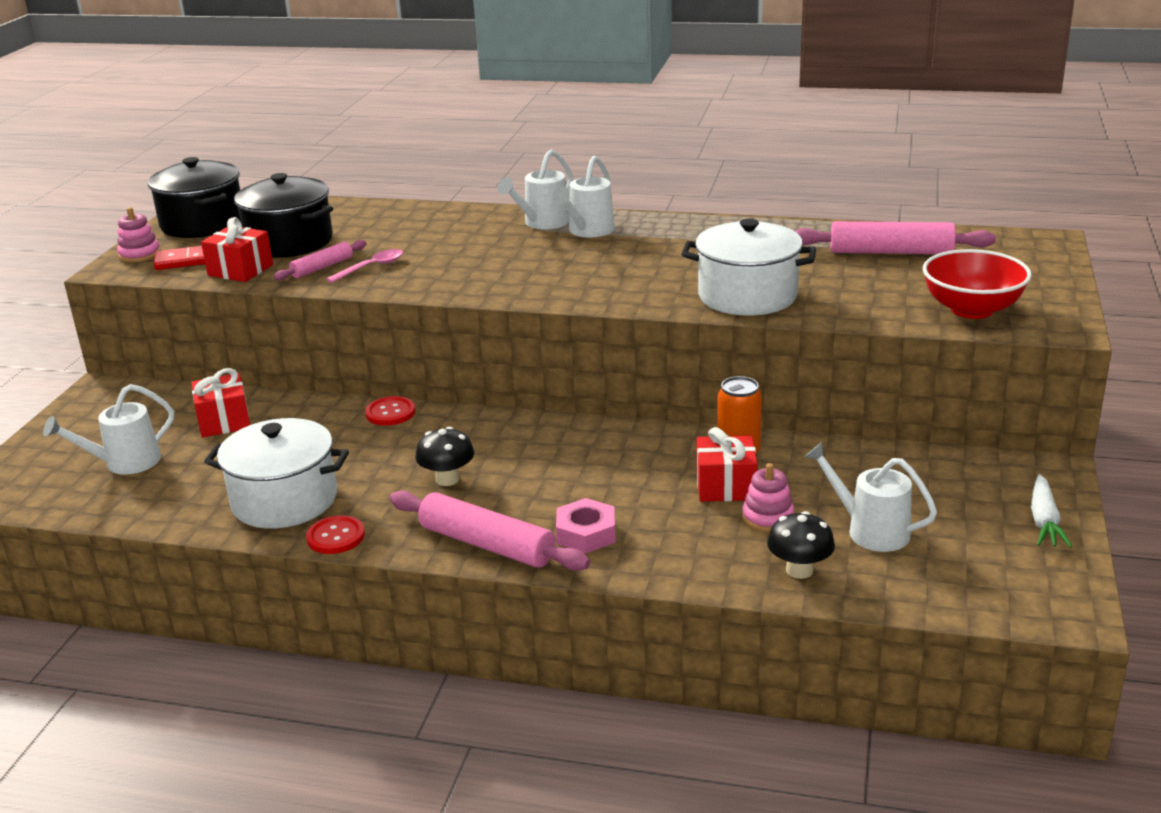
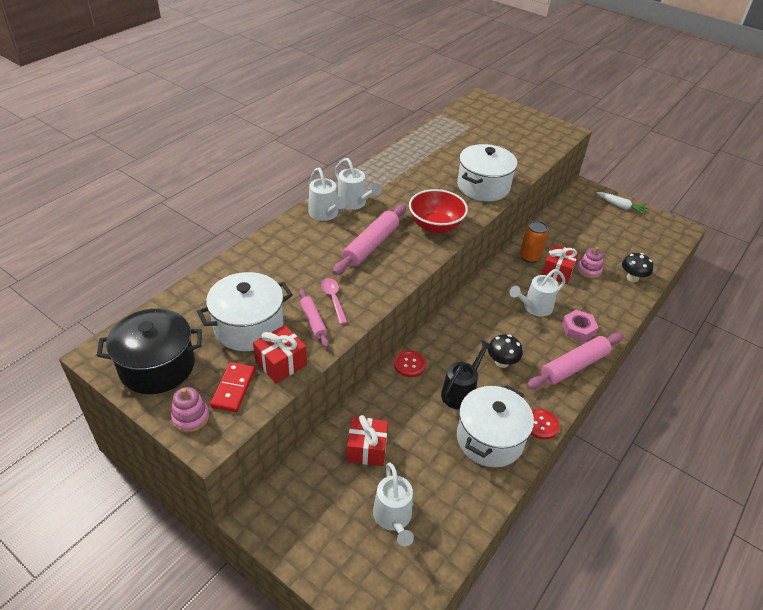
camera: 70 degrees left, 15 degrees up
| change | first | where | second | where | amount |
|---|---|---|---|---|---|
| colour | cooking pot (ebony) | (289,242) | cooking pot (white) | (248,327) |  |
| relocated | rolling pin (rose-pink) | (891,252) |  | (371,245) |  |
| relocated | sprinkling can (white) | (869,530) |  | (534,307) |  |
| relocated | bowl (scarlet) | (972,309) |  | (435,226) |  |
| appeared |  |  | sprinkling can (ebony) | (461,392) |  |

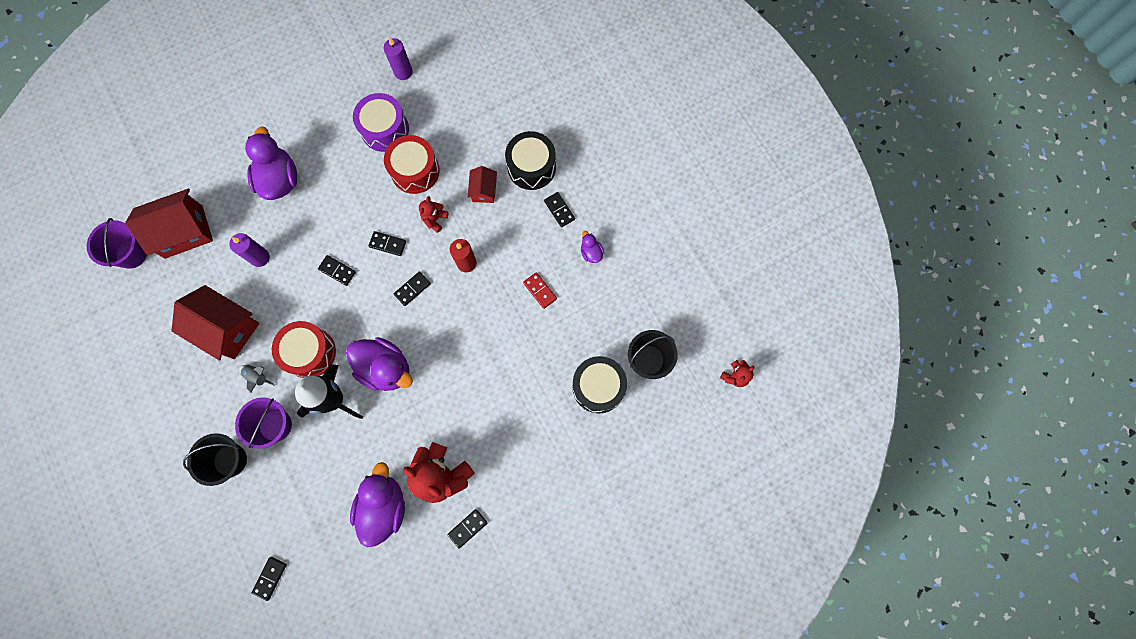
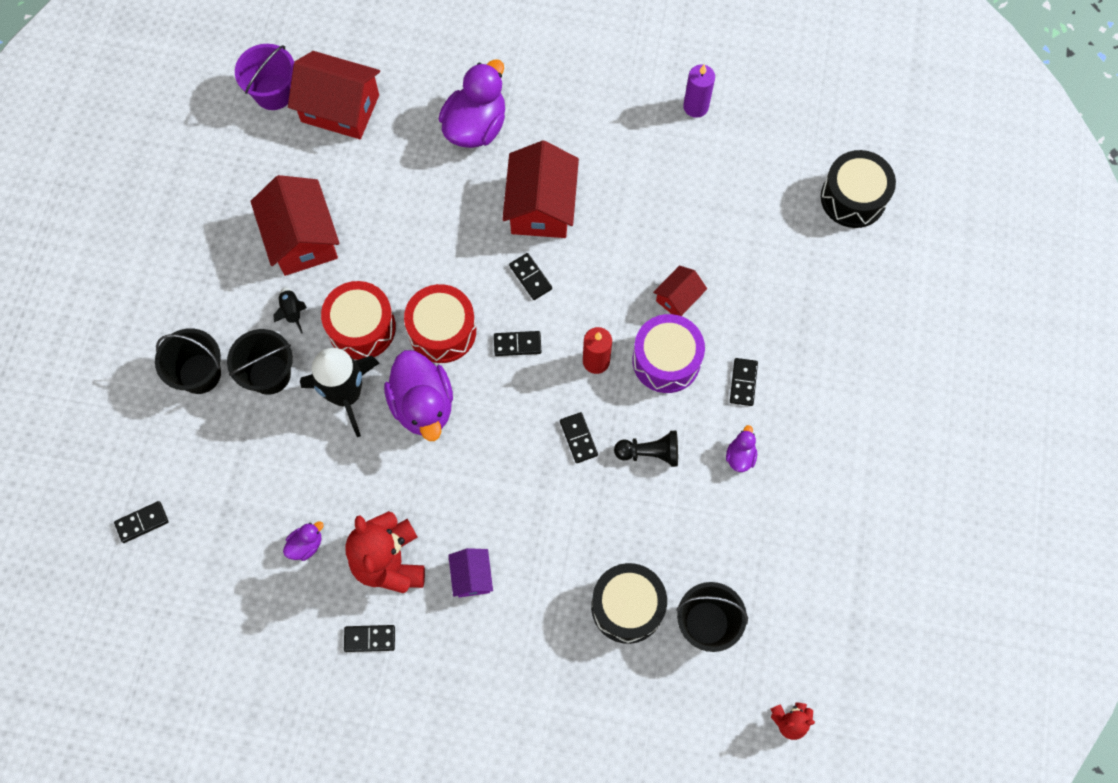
camera: 40 degrees right, 5 degrees down
| change | first | where | second | where | amount |
|---|---|---|---|---|---|
| missing | candle (purple) | (260,257) |  |  |  |
| colour | pail (purple) | (275,425) | pail (ebony) | (269,374) |  |
| colour | spaceship (grey) | (257,377) | spaceship (ebony) | (292,312) |  |
| relocated | domino piece (ebony) | (337,271) |  | (578,438) |  |
| size | duck (purple) | (384,506) |  | (306,545) | x0.46 |
| relocated | snare drum (purple) | (385,129) |  | (666,360) |  |
| relocated | snare drum (scarlet) | (415,171) |  | (442,331) |  |
| missing | teddy bear (scarlet) | (434,219) |  |  |  |
| relocated | snare drum (ebony) | (531,167) |  | (853,198) |  |
| exchanged | domino piece (scarlet) | (540,291) | pawn (ebony) | (650,453) |  |
| appeared |  |  | toy house (purple) | (472,576) |  |
| appeared |  |  | toy house (scarlet) | (541,206) |  |

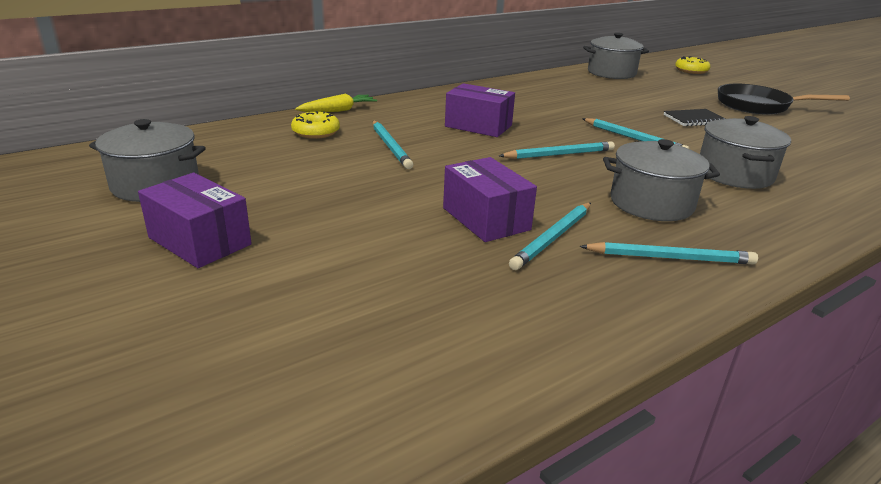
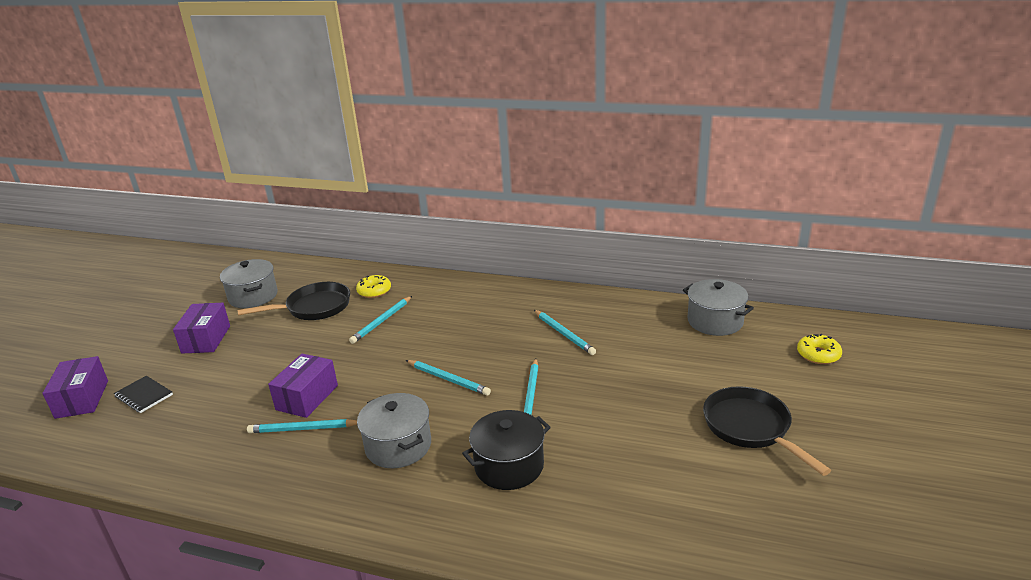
camera: 55 degrees right, 0 degrees up
| change | first | where | second | where | amount |
|---|---|---|---|---|---|
| missing | toy carrot (yellow) | (338,110) |  |  |  |
| relocated | box (purple) | (478,126) |  | (82,399) |  |
| relocated | wooden pencil (turquoise) | (670,258) |  | (564,334) |  |
| relocated | exercise book (ebony) | (694,119) |  | (144,395) |  |
| colour | cooking pot (grey) | (734,174) | cooking pot (ebony) | (509,466) |  |
| appeared |  |  | pan (ebony) | (314,307) |  |

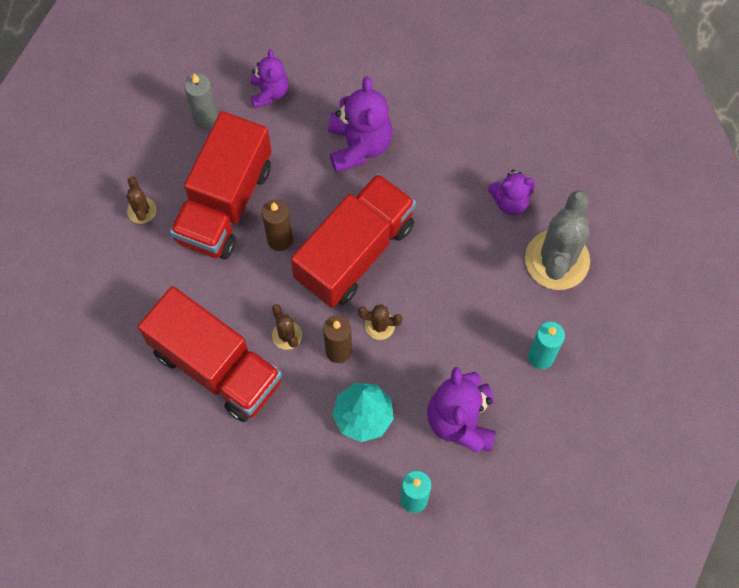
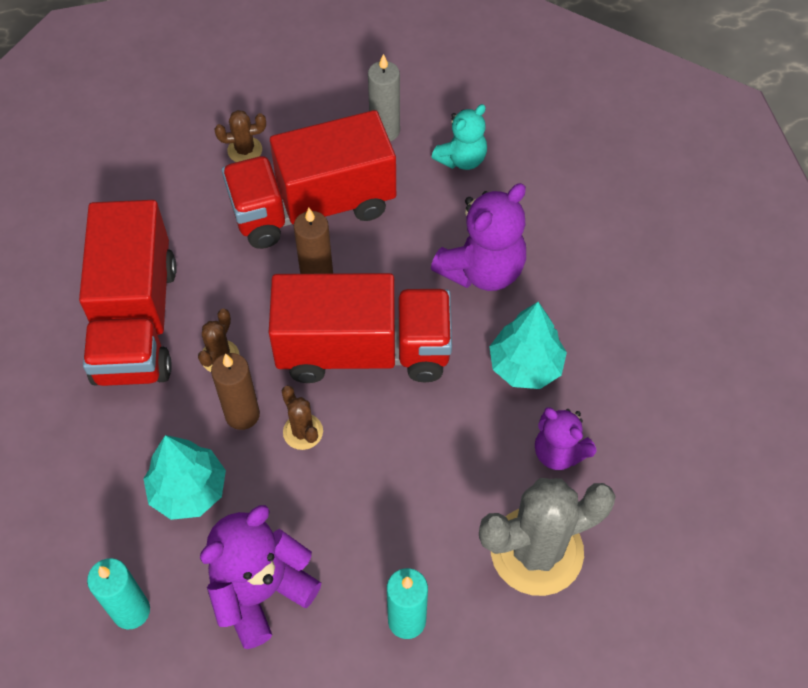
camera: 50 degrees right, 10 degrees down
| change | first | where | second | where | amount |
|---|---|---|---|---|---|
| spun | saguaro cactus (brown) | (141,210) |  | (245,150) | 45 degrees clockwise |
| colour | teddy bear (purple) | (269,92) | teddy bear (turquoise) | (462,159) |  |
| appeared |  |  | tree (turquoise) | (525,366) |  |

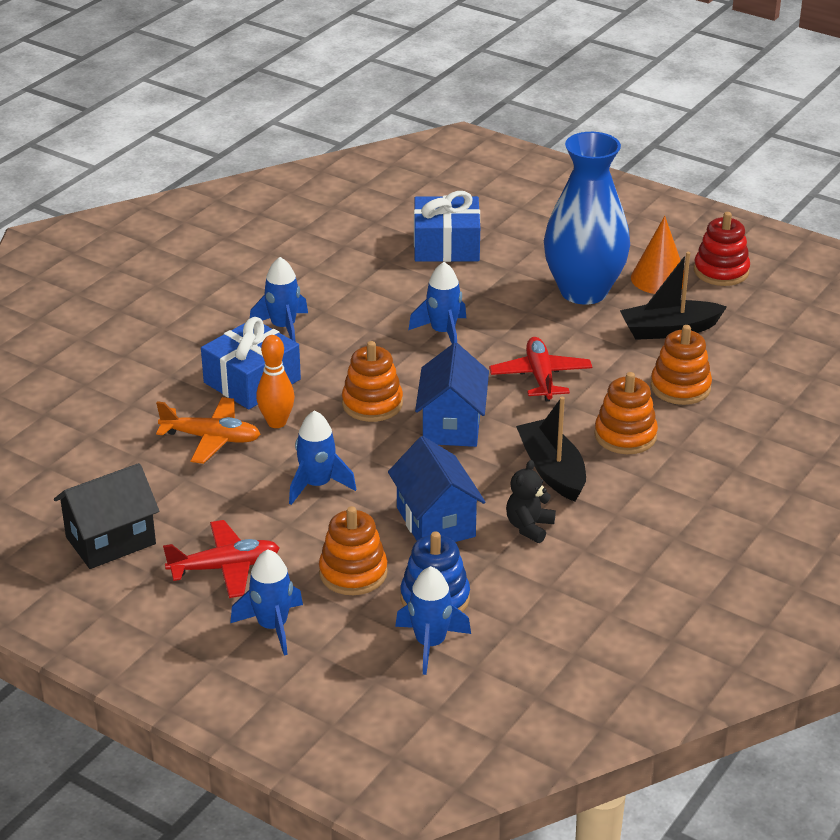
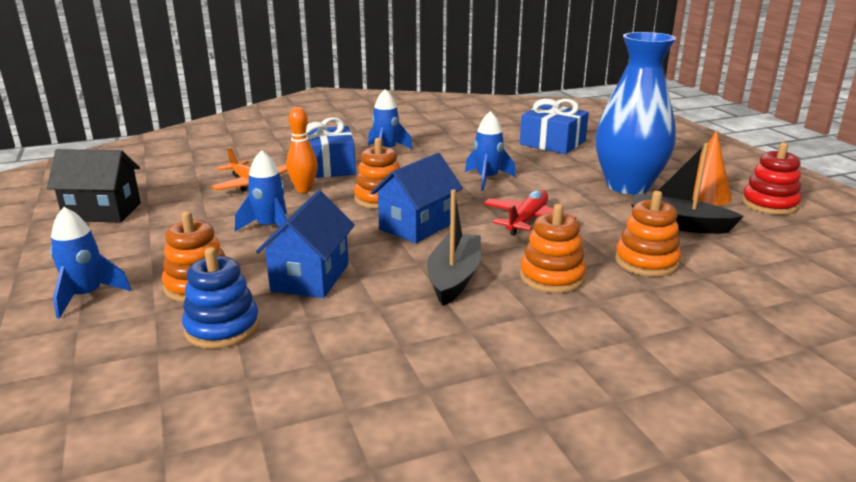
camera: 35 degrees right, 10 degrees down
| change | first | where | second | where | amount |
|---|---|---|---|---|---|
| missing | aeroplane (scarlet) | (225,568) |  |  |  |
| missing | spaceship (royal blue) | (430,644) |  |  |  |
| missing | teddy bear (ebony) | (529,527) |  |  |  |

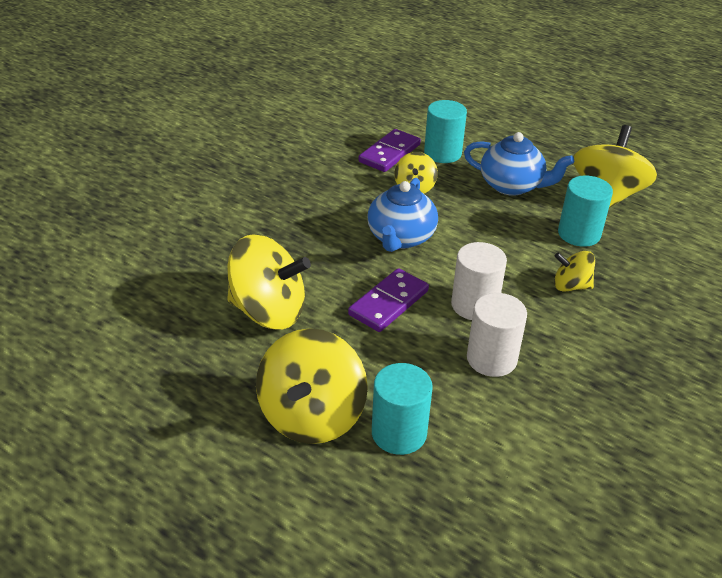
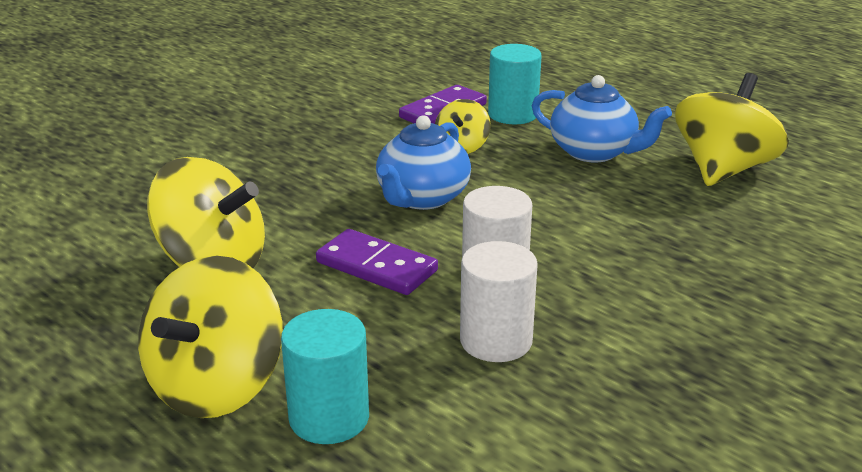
camera: 10 degrees right, 10 degrees down
| change | first | where | second | where | amount |
|---|---|---|---|---|---|
| spun | domino piece (purple) | (388,303) |  | (377,266) | 75 degrees clockwise |
| missing | whirligig (yellow) | (571,286) |  |  |  |
| missing | solid cylinder (turquoise) | (579,234) |  |  |  |

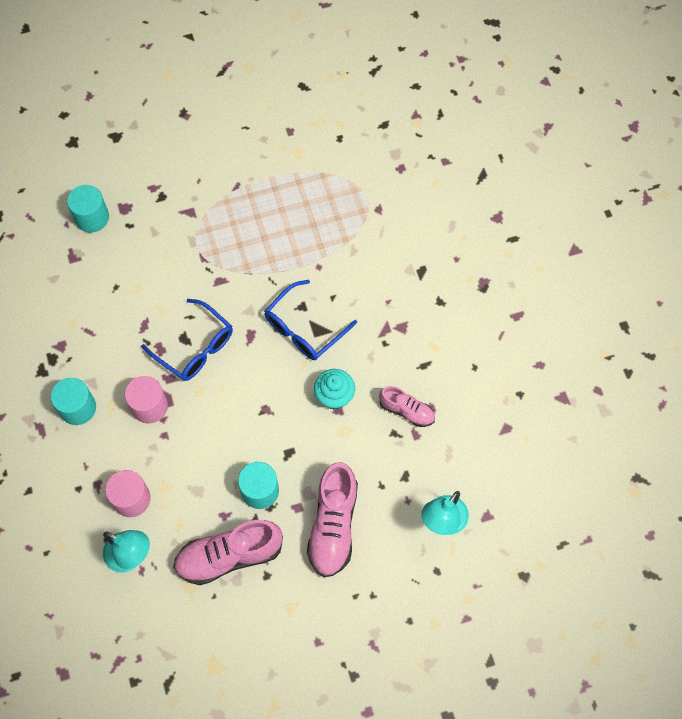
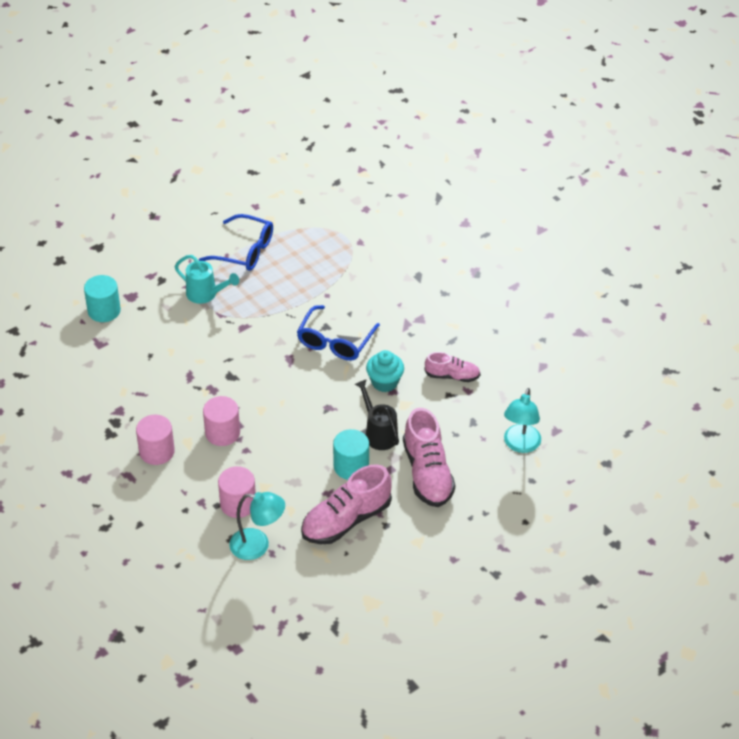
camera: 20 degrees left, 20 degrees down
| change | first | where | second | where | amount |
|---|---|---|---|---|---|
| colour | solid cylinder (turquoise) | (78,408) | solid cylinder (rose-pink) | (157,451) |  |
| relocated | spectacles (royal blue) | (195,347) |  | (244,251) |  |
| appeared |  |  | sprinkling can (turquoise) | (205,294) |  |
| appeared |  |  | sprinkling can (ebony) | (379,433) |  |

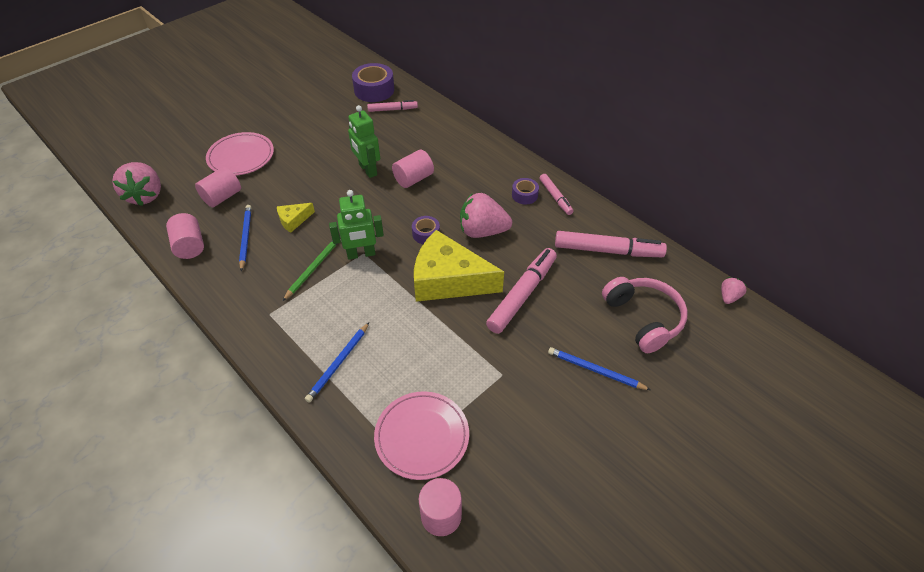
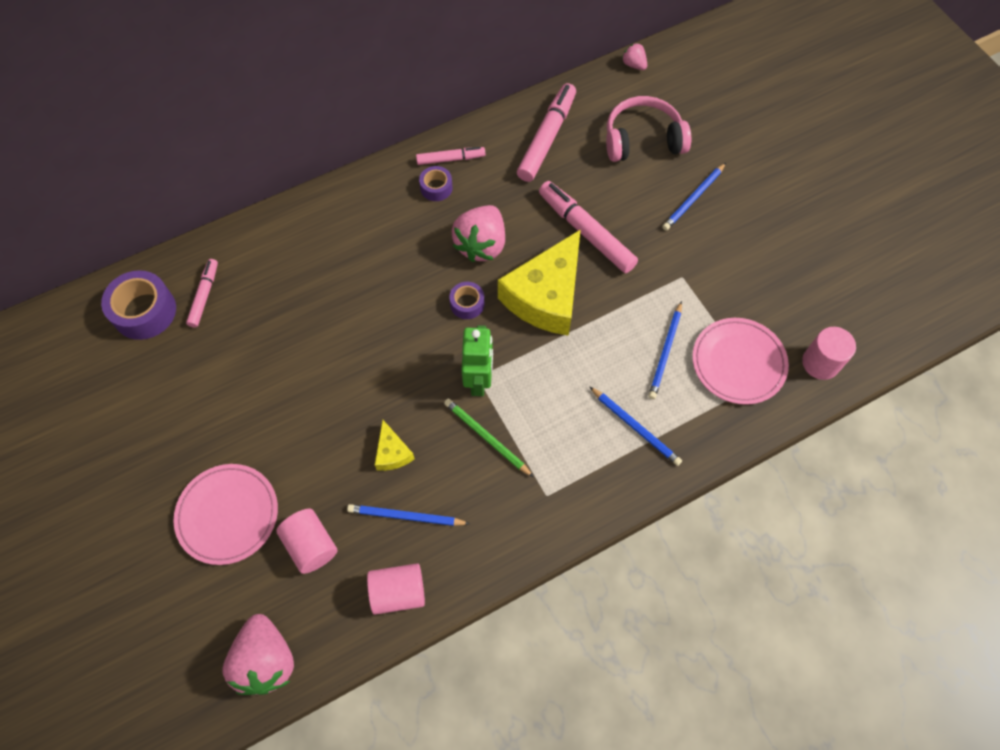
camera: 75 degrees left, 15 degrees up
| change | first | where | second | where | amount |
|---|---|---|---|---|---|
| spun | strawberry (rose-pink) | (145,195) |  | (266,660) | 75 degrees clockwise |
| missing | toy robot (emerald) | (367,170) |  |  |  |
| missing | solid cylinder (rose-pink) | (413,179) |  |  |  |
| appeared |  |  | wooden pencil (royal blue) | (665,352) |  |

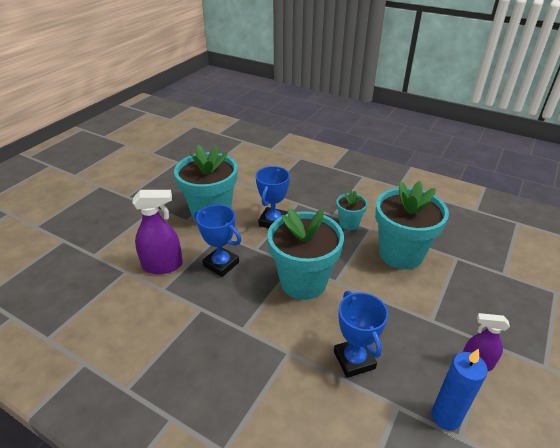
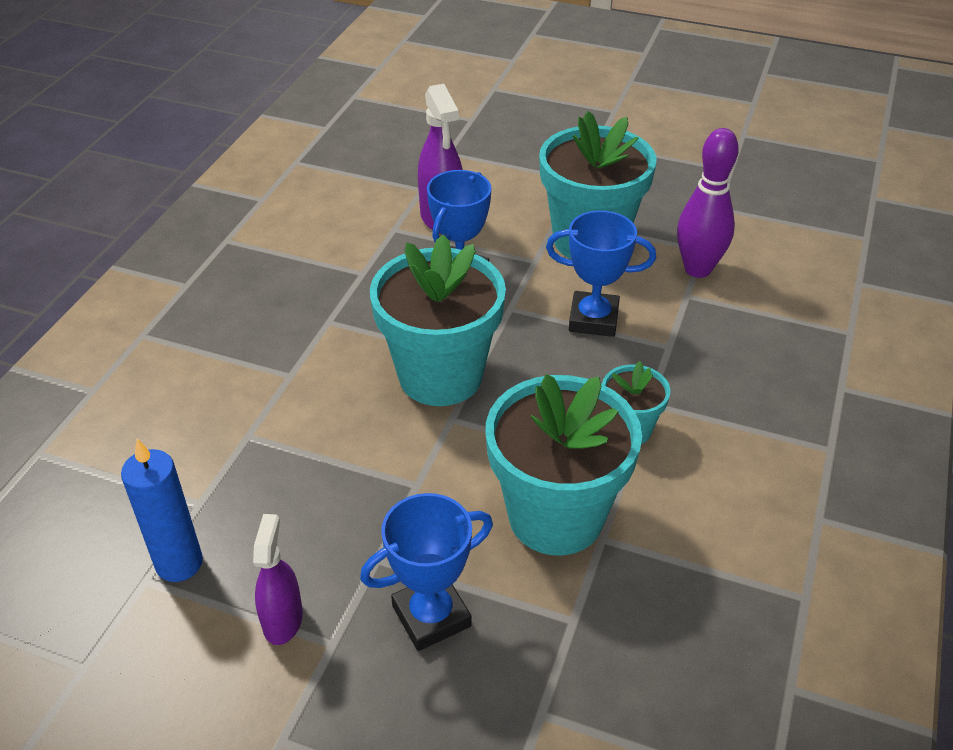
camera: 80 degrees right, 5 degrees up
| change | first | where | second | where | amount |
|---|---|---|---|---|---|
| relocated | trophy (royal blue) | (354,360) |  | (431,616) |  |
| appeared |  |  | bowling pin (purple) | (698,269) |  |

